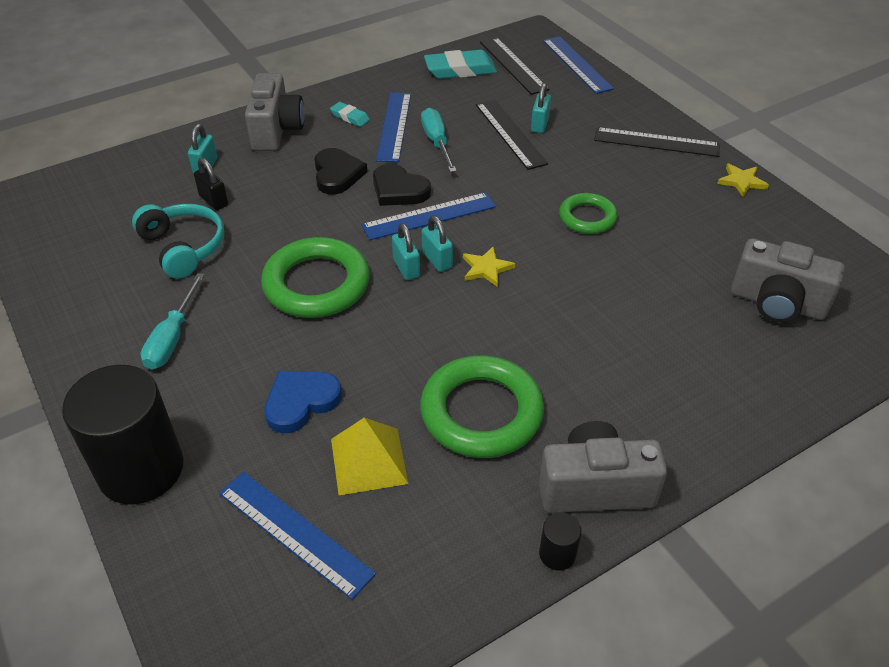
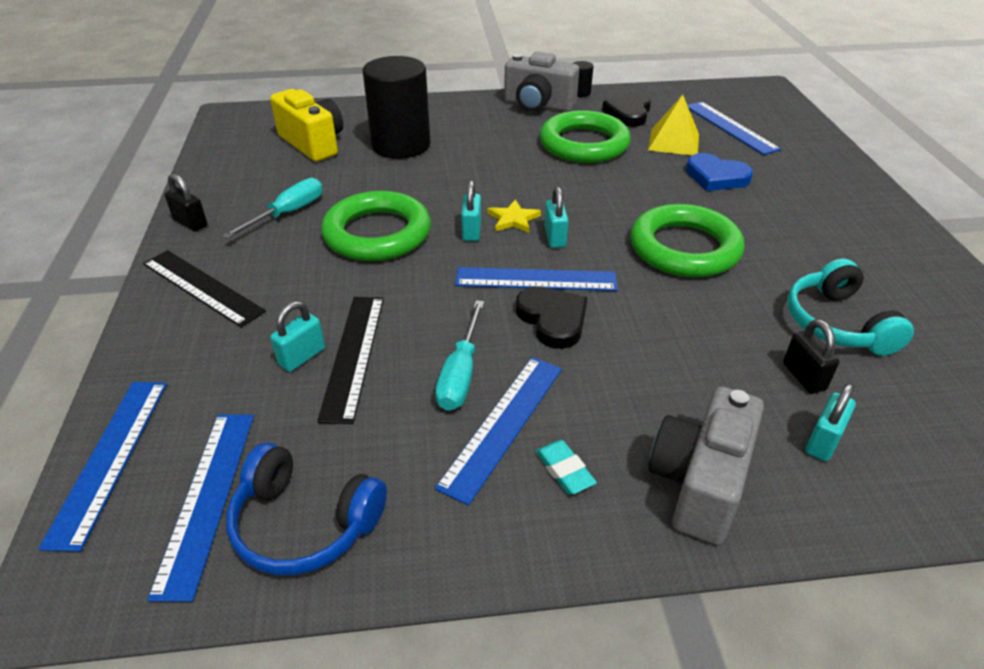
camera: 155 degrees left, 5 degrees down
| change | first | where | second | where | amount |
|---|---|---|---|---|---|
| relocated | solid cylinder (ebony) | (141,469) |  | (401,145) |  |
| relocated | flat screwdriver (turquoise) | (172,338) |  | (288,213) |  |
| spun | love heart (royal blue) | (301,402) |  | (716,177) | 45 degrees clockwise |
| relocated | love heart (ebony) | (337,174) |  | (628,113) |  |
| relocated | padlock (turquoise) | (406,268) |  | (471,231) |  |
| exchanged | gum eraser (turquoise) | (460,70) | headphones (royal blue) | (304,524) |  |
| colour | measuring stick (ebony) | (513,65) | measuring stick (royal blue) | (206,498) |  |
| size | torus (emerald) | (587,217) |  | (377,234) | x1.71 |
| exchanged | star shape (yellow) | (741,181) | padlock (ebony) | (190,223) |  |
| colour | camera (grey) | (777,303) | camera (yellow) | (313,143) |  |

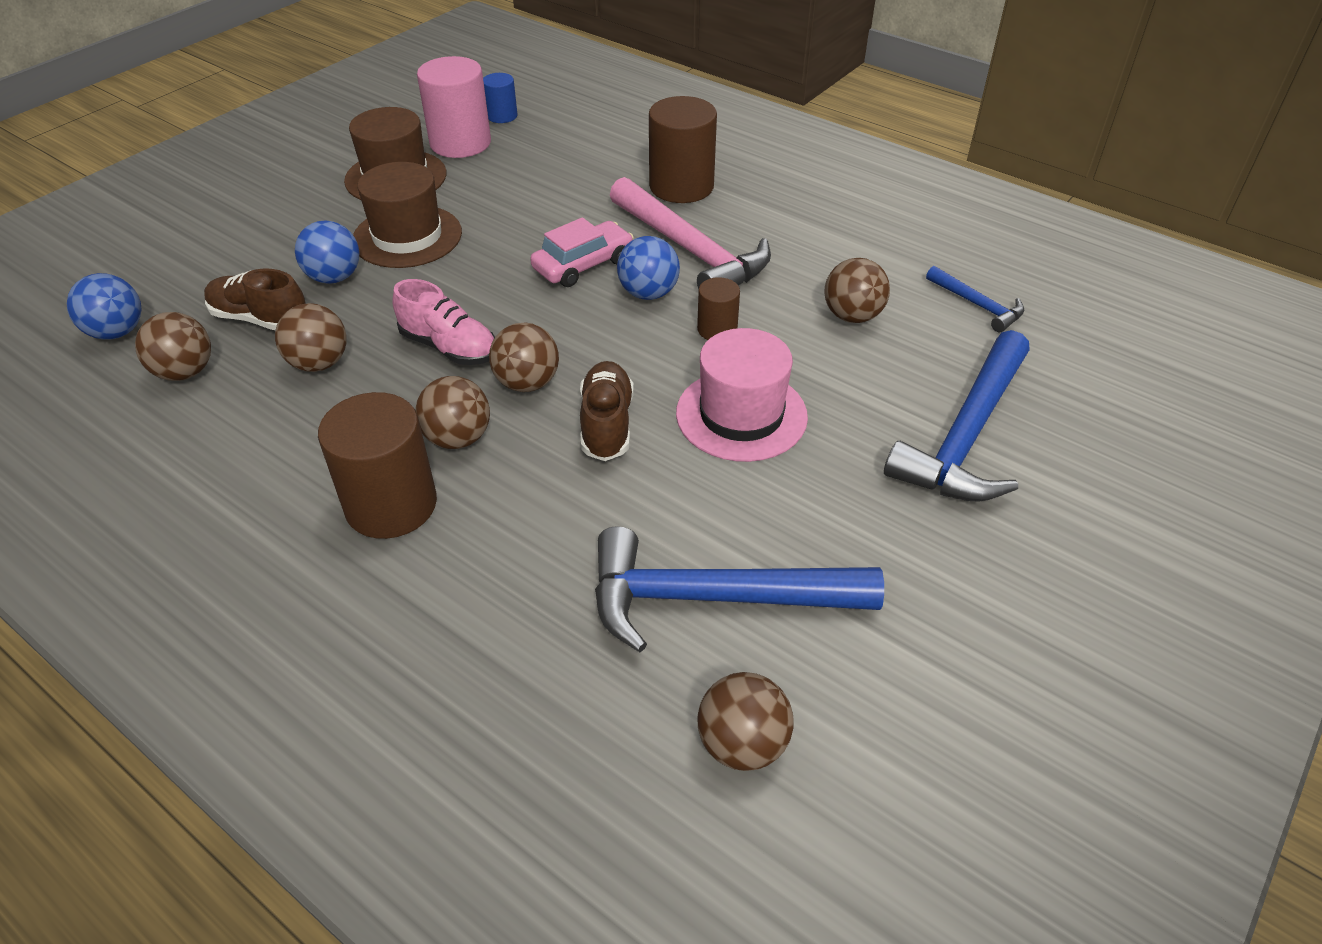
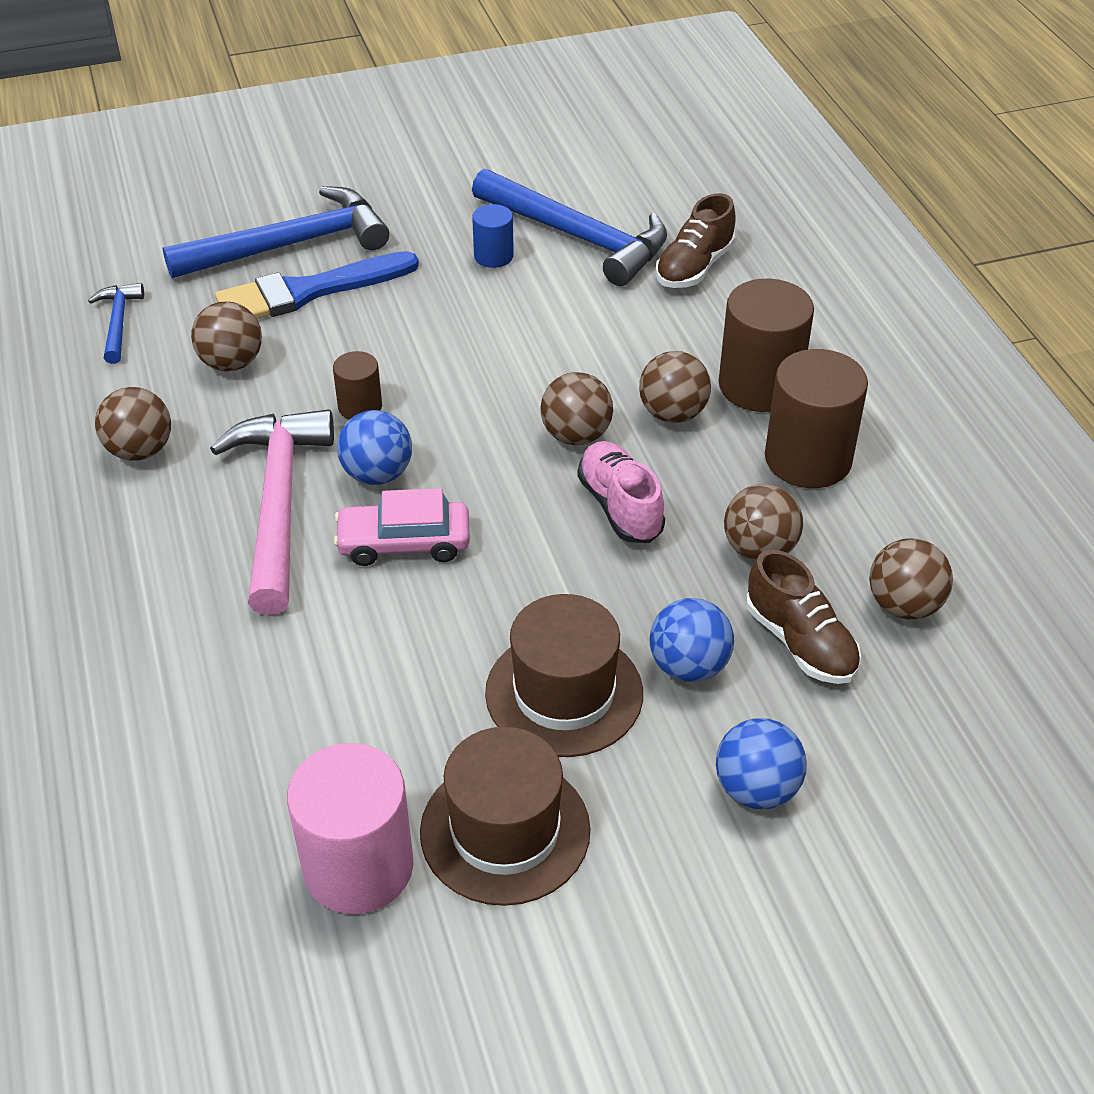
camera: 145 degrees left, 0 degrees up
| change | first | where | second | where | amount |
|---|---|---|---|---|---|
| relocated | sphere (royal blue) | (117,332) |  | (756,789) |  |
| relocated | solid cylinder (royal blue) | (502,116) |  | (493,256) |  |
| relocated | shoe (brown) | (606,424) |  | (694,267) |  |
| relocated | solid cylinder (brown) | (681,186) |  | (808,459) |  |
| missing | tall hat (rose-pink) | (741,415) |  |  |  |
| relocated | sphere (brown) | (742,744) |  | (140,450) |  |
| appeared |  |  | brush (royal blue) | (308,291) |  |

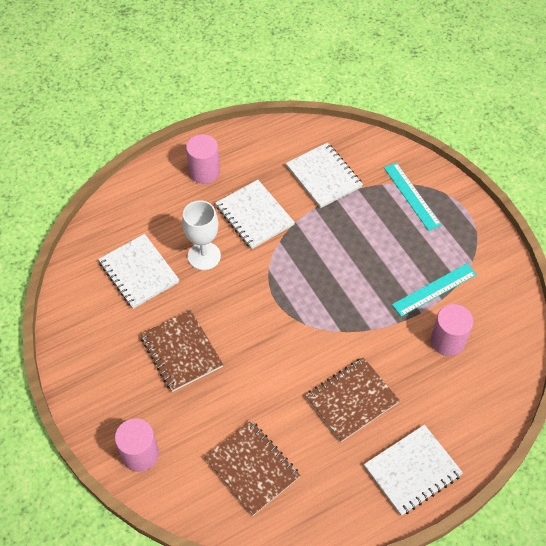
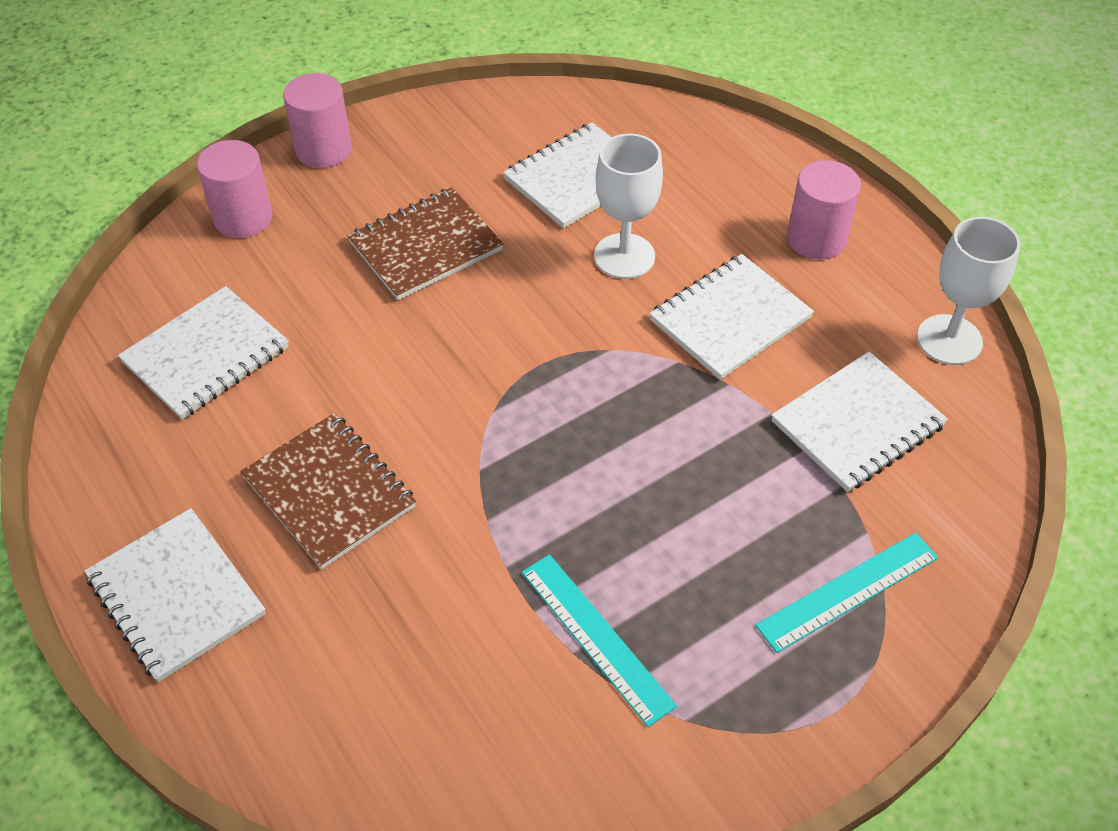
camera: 85 degrees right, 5 degrees down
| change | first | where | second | where | amount |
|---|---|---|---|---|---|
| colour | exercise book (brown) | (252,468) | exercise book (white) | (206,355) |  |
| relocated | solid cylinder (rose-pink) | (447,341) |  | (323,150) |  |
| appeared |  |  | chalice (white) | (949,340) |  |

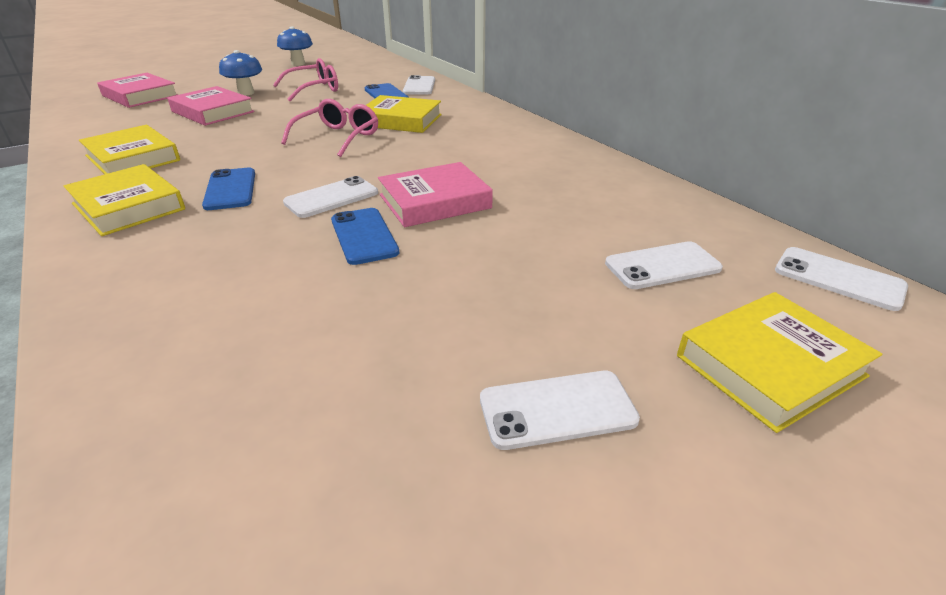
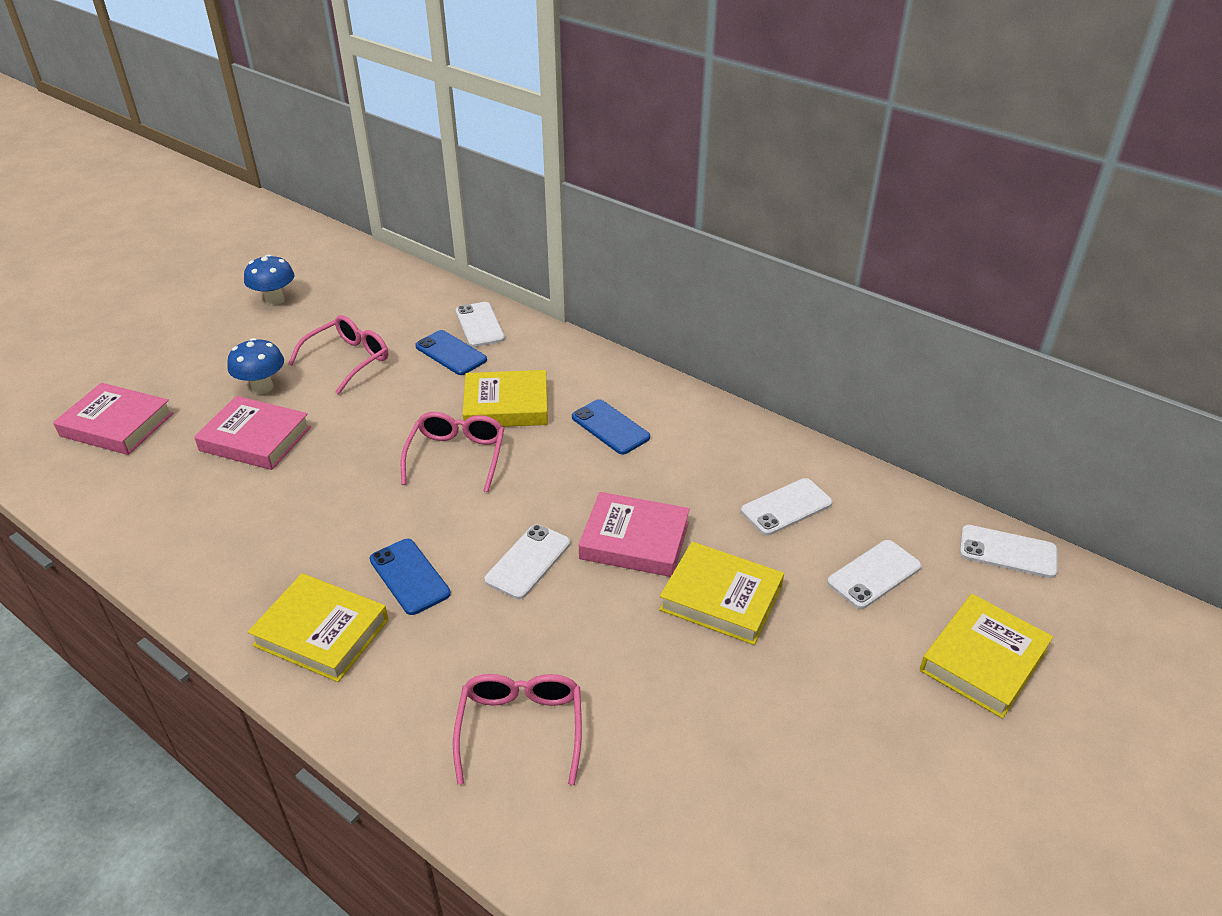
camera: 20 degrees left, 5 degrees up
| change | first | where | second | where | amount |
|---|---|---|---|---|---|
| relocated | hardcover (yellow) | (132,158) |  | (721,598) |  |
| relocated | mobile phone (royal blue) | (364,236) |  | (610,427) |  |
| spun | hardcover (rose-pink) | (434,201) |  | (634,540) | 60 degrees clockwise |
| relocated | mobile phone (white) | (557,409) |  | (786,507) |  |
| appeared |  |  | spectacles (rose-pink) | (520,729) |  |

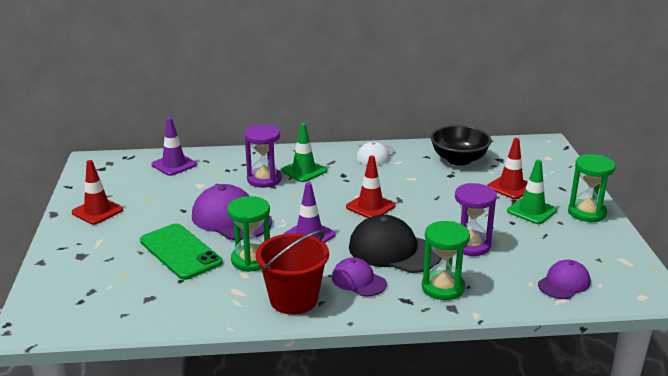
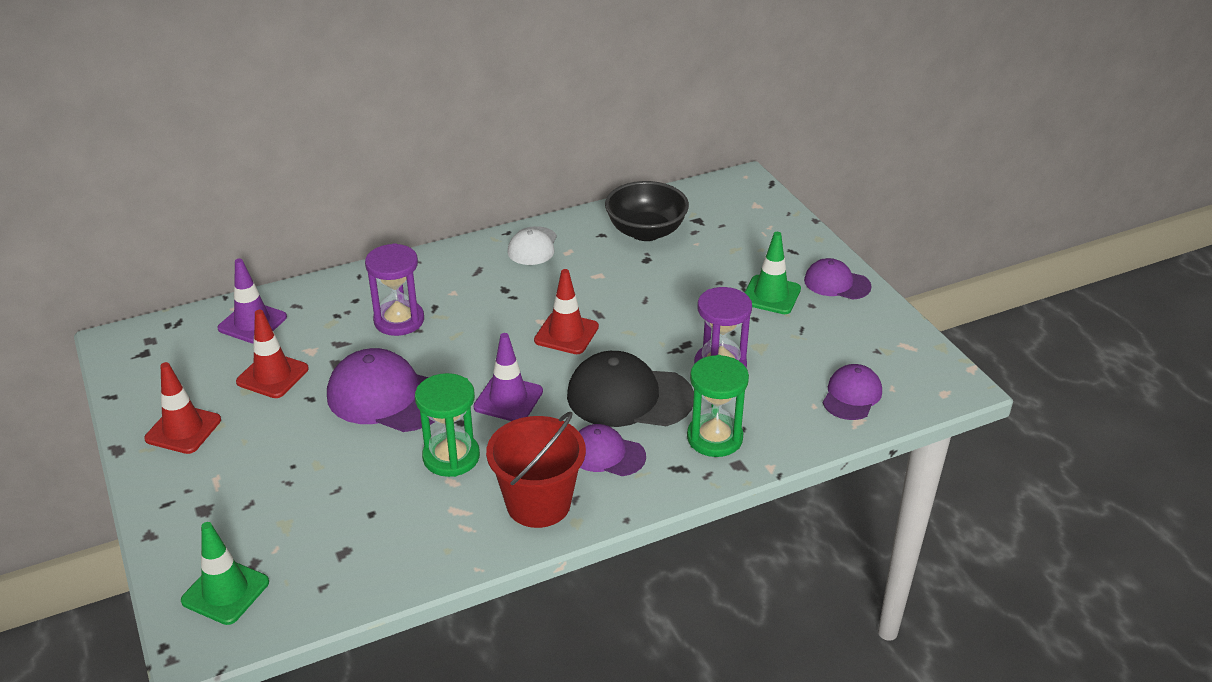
camera: 20 degrees left, 10 degrees up
| change | first | where | second | where | amount |
|---|---|---|---|---|---|
| missing | mobile phone (emerald) | (180,252) |  |  |  |
| relocated | safety cone (emerald) | (304,171) |  | (225,591) |  |
| relocated | safety cone (scarlet) | (510,187) |  | (272,375) |  |
| exchanged | sandglass (emerald) | (587,213) | baseball cap (purple) | (836,283) |  |

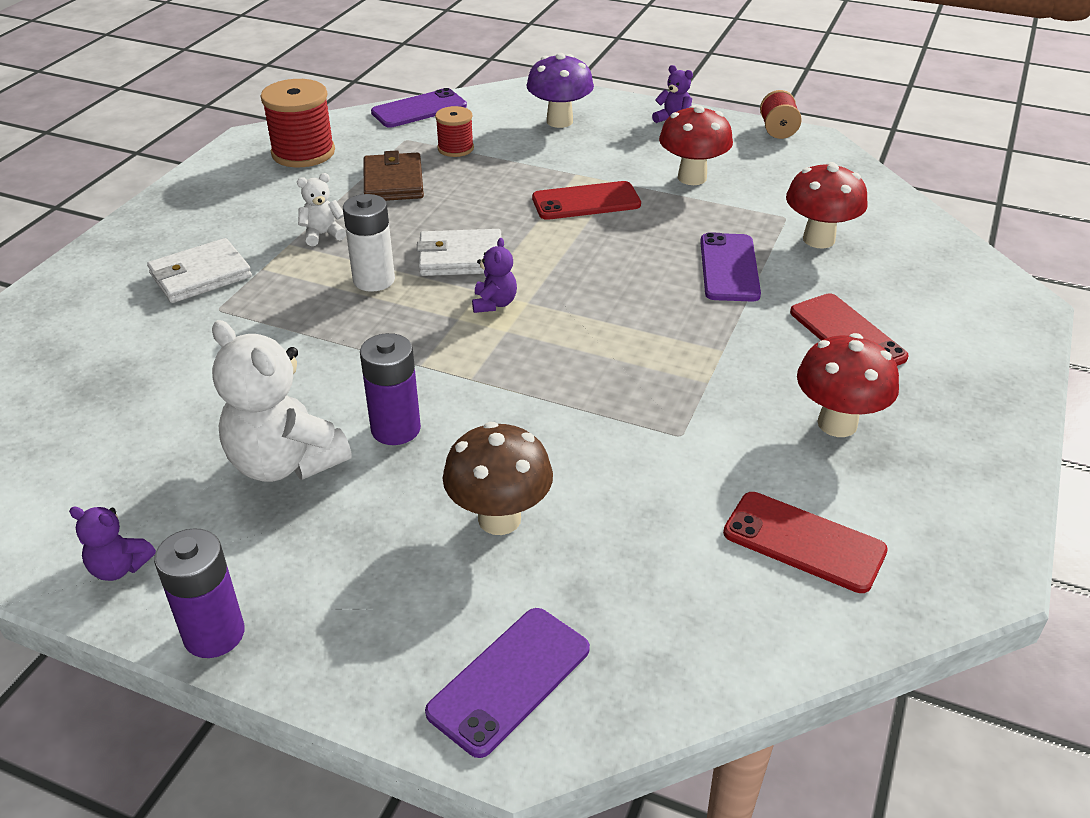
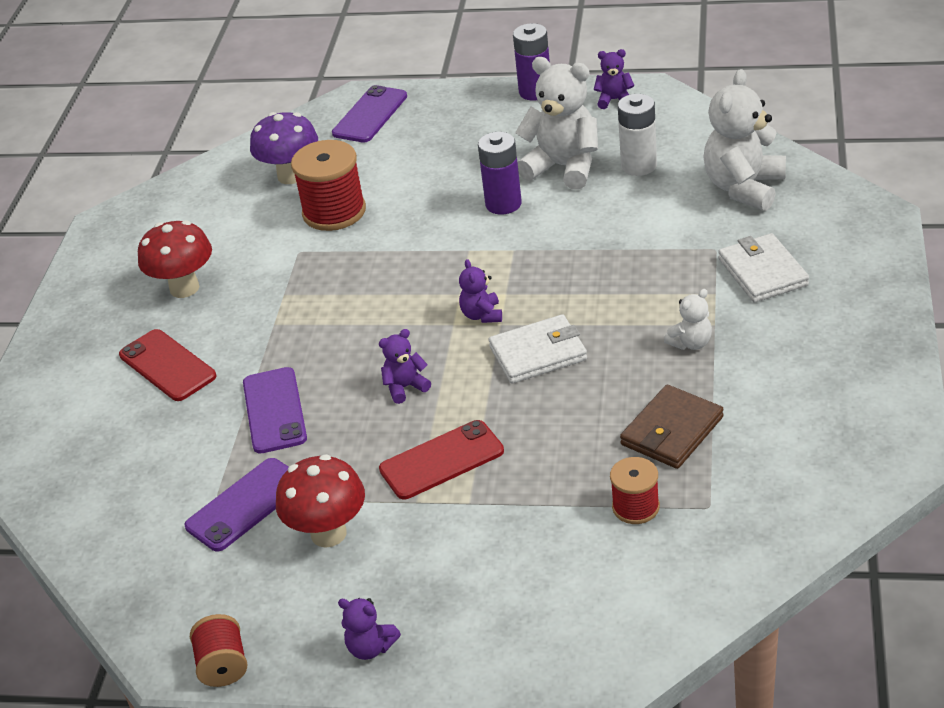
camera: 170 degrees right, 0 degrees up
| change | first | where | second | where | amount |
|---|---|---|---|---|---|
| spun | wallet (white) | (200,275) |  | (762,272) | 60 degrees counterclockwise |
| relocated | reel of thread (scarlet) | (303,153) |  | (334,212) |  |
| relocated | power cell (white) | (374,280) |  | (639,166) |  |
| spun | wallet (brown) | (393,182) |  | (672,431) | 60 degrees clockwise |
| relocated | mobile phone (purple) | (419,109) |  | (245,505) |  |
| missing | fungus (brown) | (499,519) |  |  |  |
| relocated | fungus (purple) | (559,121) |  | (291,176) |  |
| missing | mobile phone (scarlet) | (804,542) |  |  |  |
| missing | fungus (scarlet) | (818,239) |  |  |  |
| appeared |  |  | teddy bear (purple) | (405,387) |  |
| appeared |  |  | teddy bear (white) | (744,188) |  |

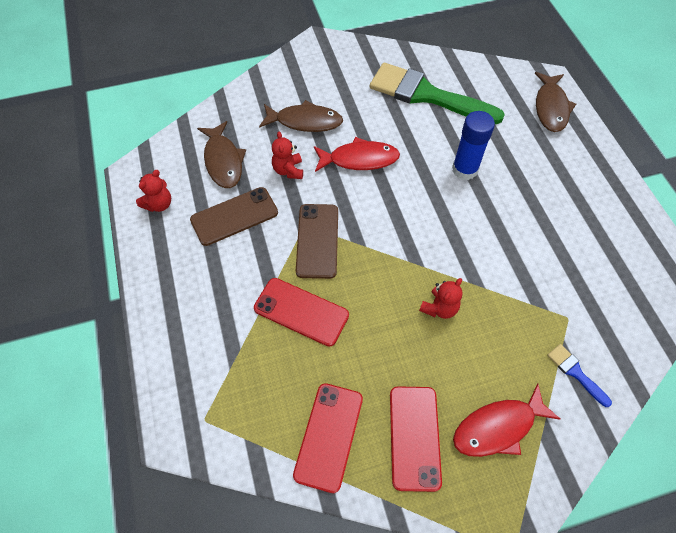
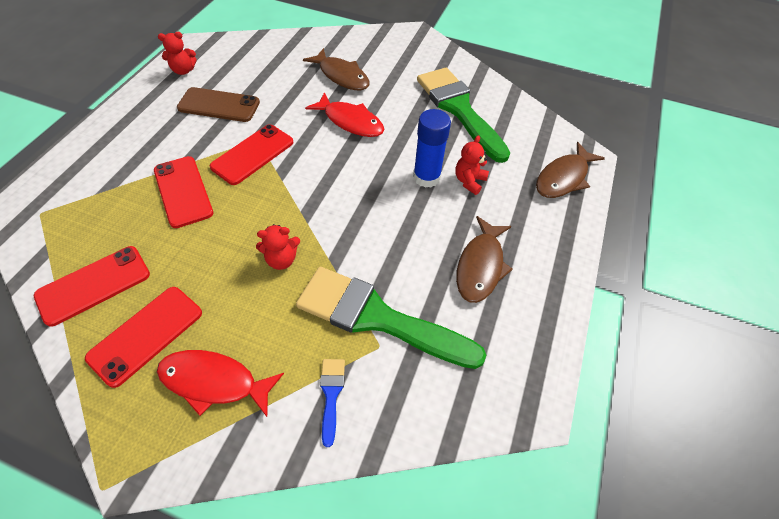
camera: 35 degrees right, 5 degrees down
| change | first | where | second | where | amount |
|---|---|---|---|---|---|
| relocated | fish figure (brown) | (223,161) |  | (480,266) |  |
| relocated | teddy bear (scarlet) | (288,170) |  | (469,181) |  |
| colour | mobile phone (brown) | (317,241) | mobile phone (scarlet) | (253,154) |  |
| appeared |  |  | brush (emerald) | (377,318) |  |

